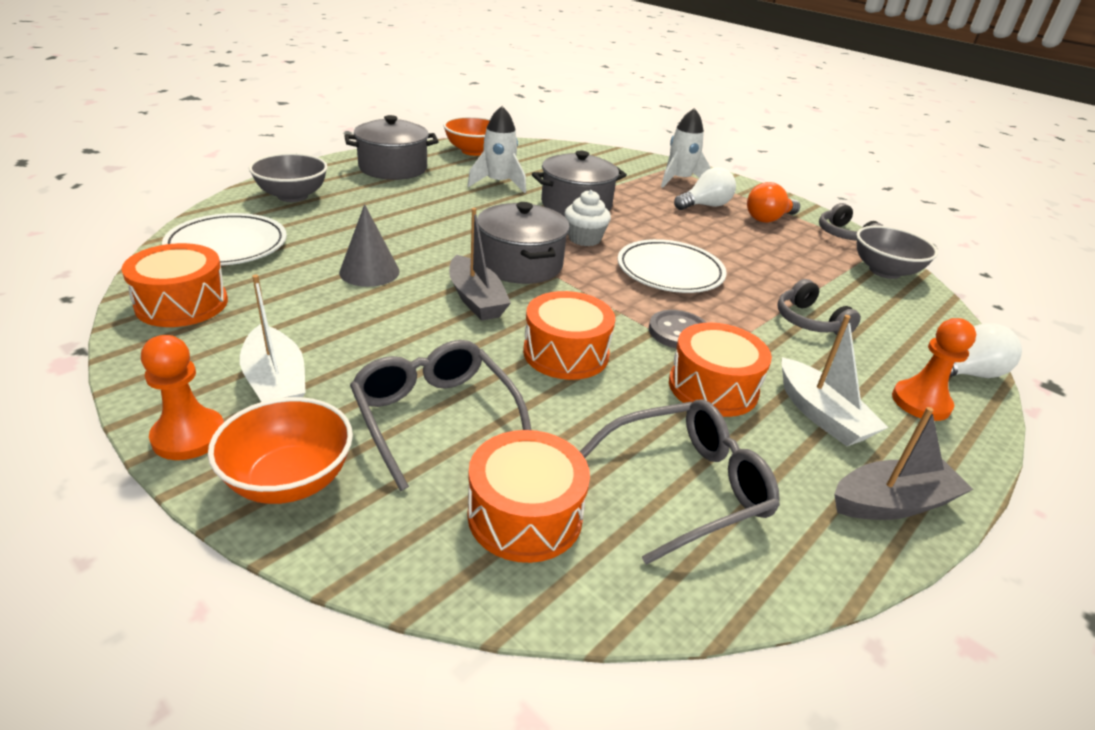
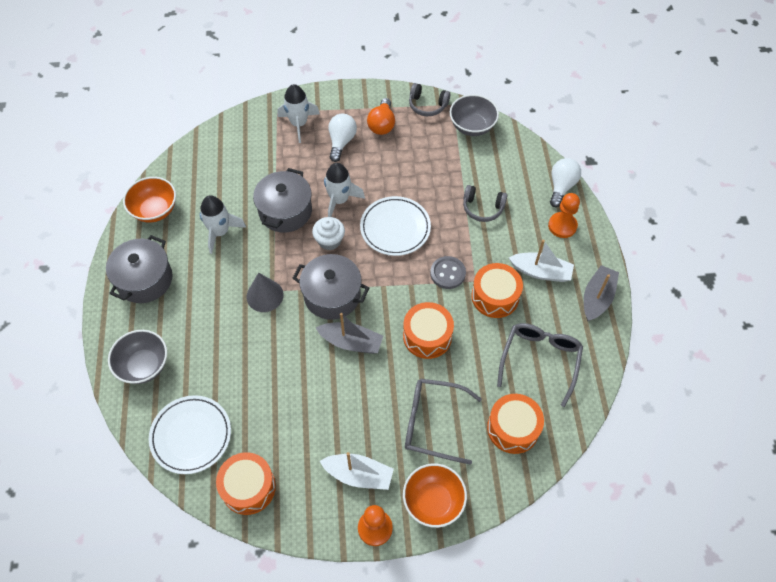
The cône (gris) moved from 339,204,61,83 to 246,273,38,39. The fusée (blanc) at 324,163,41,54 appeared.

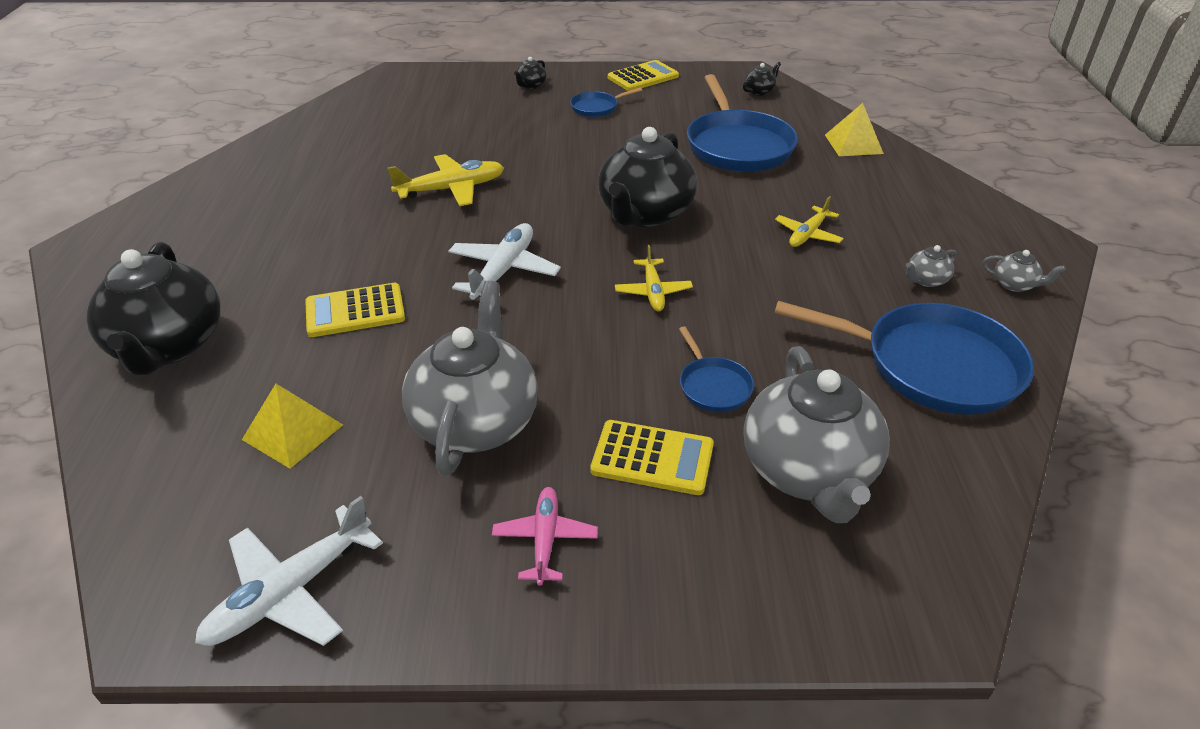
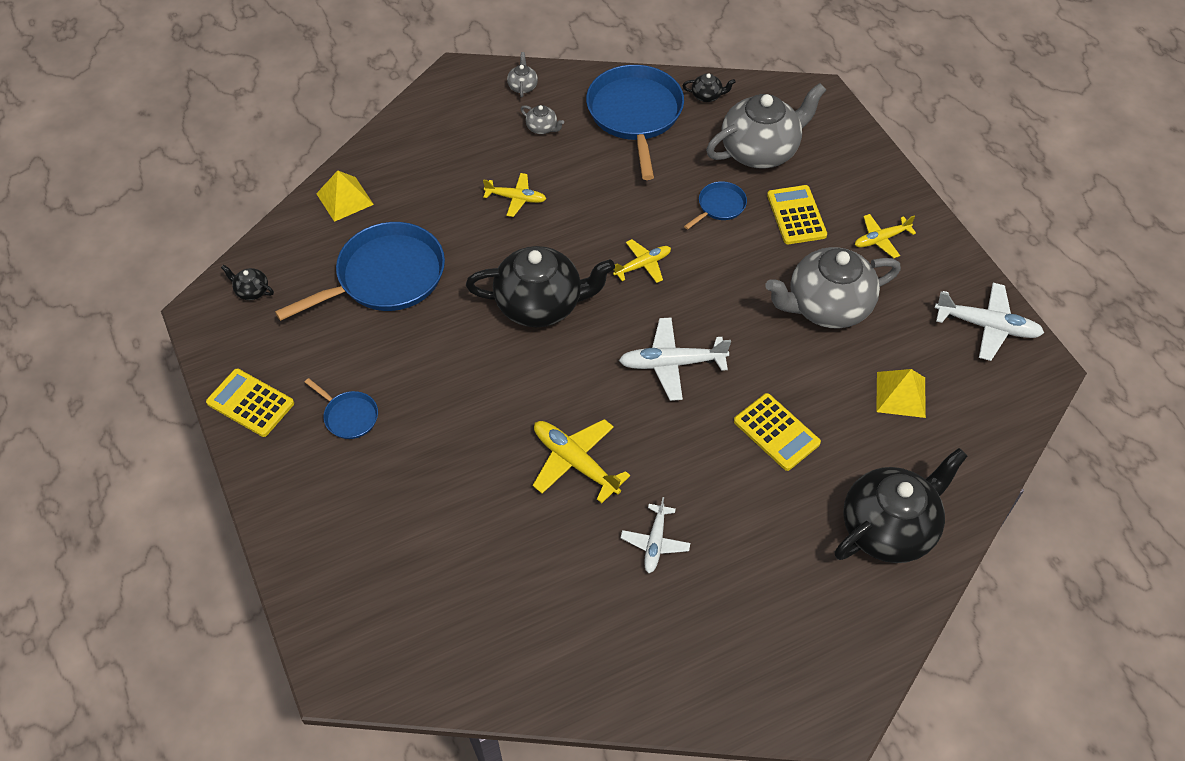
The avion (blanc) at 621,497,69,76 appeared. The théière (noir) moved from 514,57,33,32 to 683,73,53,29. The avion (rose) at 492,487,106,98 became the avion (jaune) at 855,214,61,44.

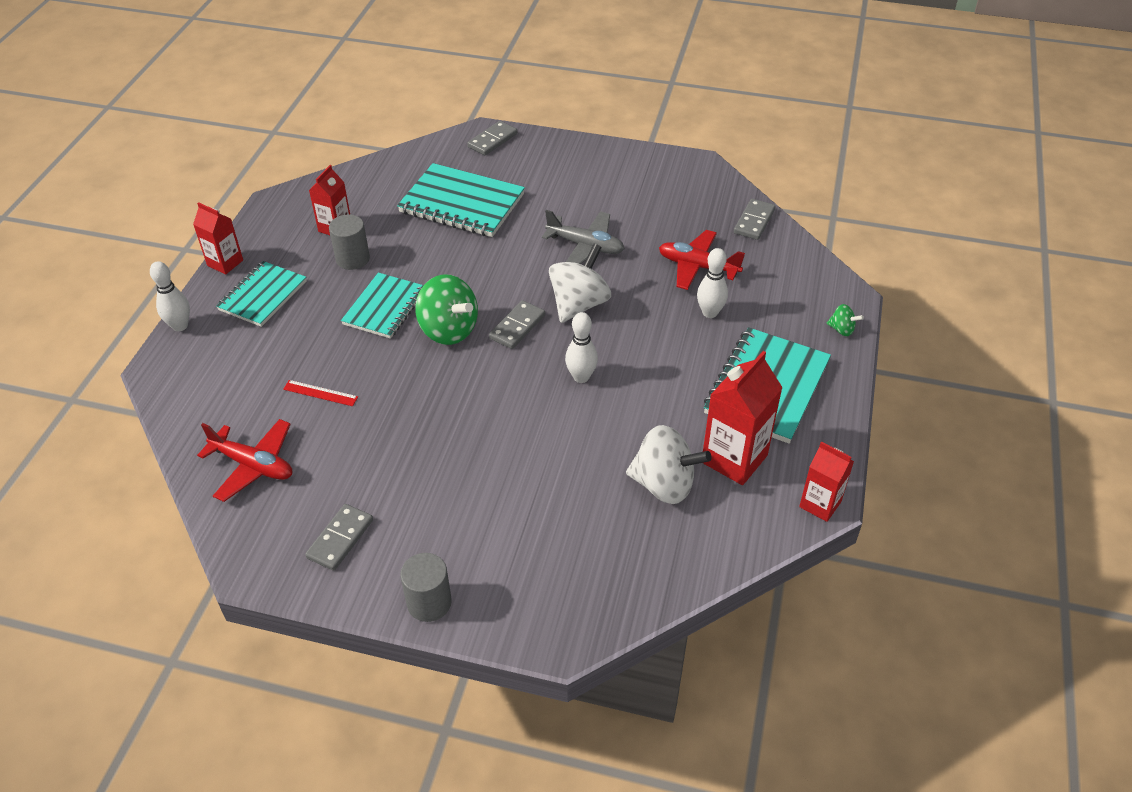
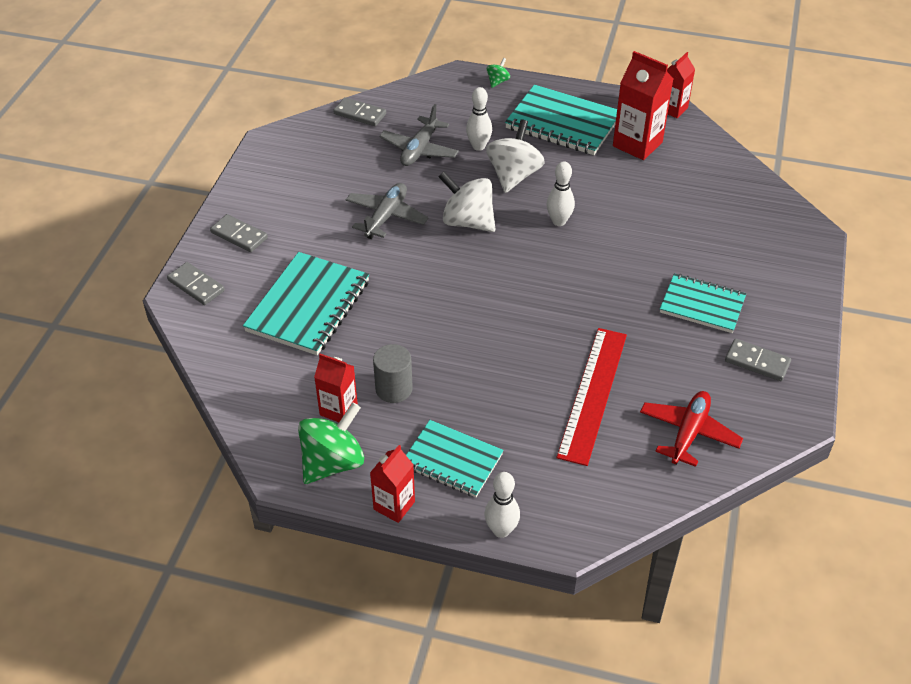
The domino (gris) moved from 489,300,56,49 to 210,214,58,38. The toupie (vert) moved from 415,274,63,71 to 298,402,66,82. The avion (rouge) at 659,230,86,60 became the avion (gris) at 379,104,80,62. The toupie (blanc) moved from 626,425,86,79 to 486,120,59,73. The règle (rouge) at 283,380,75,26 changed to 2.35 times the size. The carnet (turquoise) moved from 341,273,83,66 to 660,273,86,60. The cylindre (gris) at 400,553,52,69 disappeared.

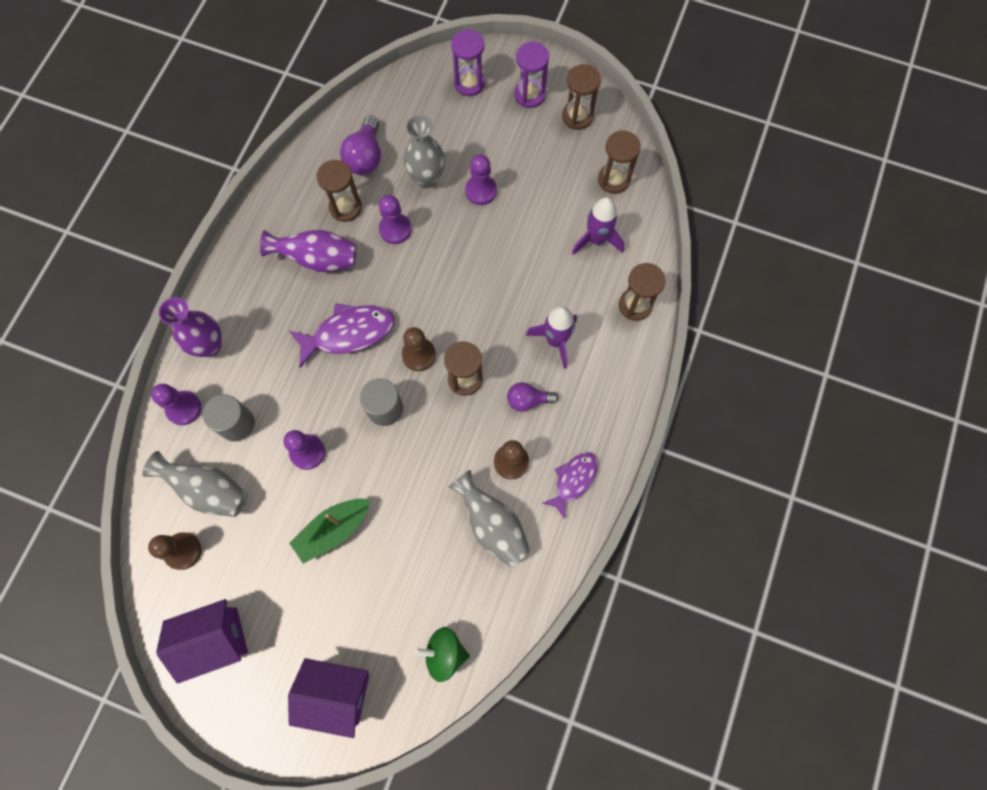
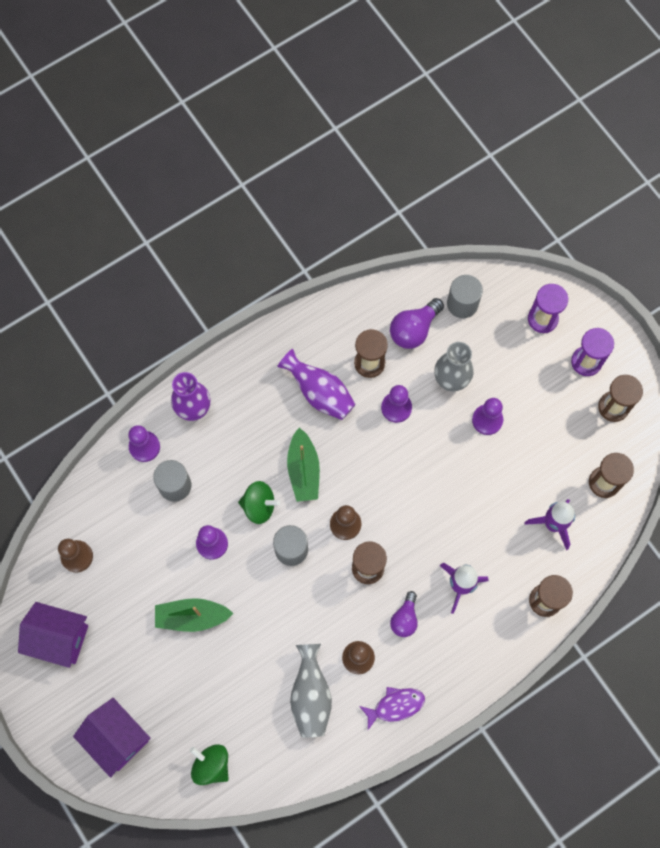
The toupie (vert) at 238,481,42,43 appeared. The poisson (violet) at 289,303,105,65 was replaced by the bateau (vert) at 287,428,33,74. The ampoule (violet) at 507,382,51,30 turned 105 degrees counterclockwise. The cylindre (gris) at 447,275,36,43 appeared. The vase (gris) at 142,451,106,66 disappeared.

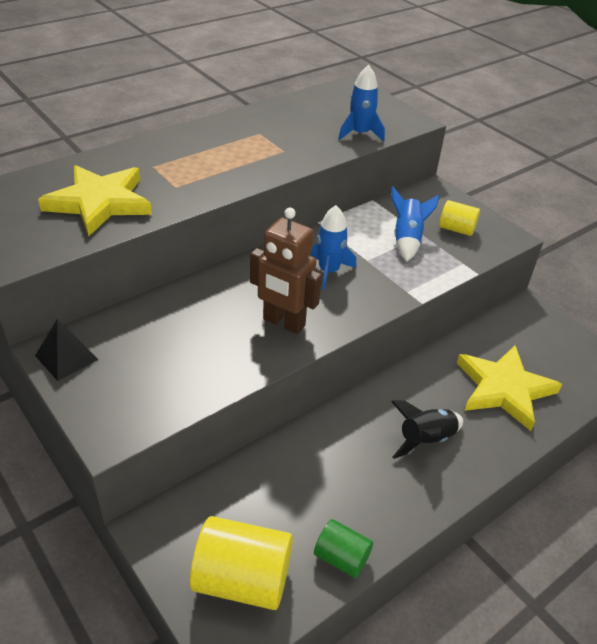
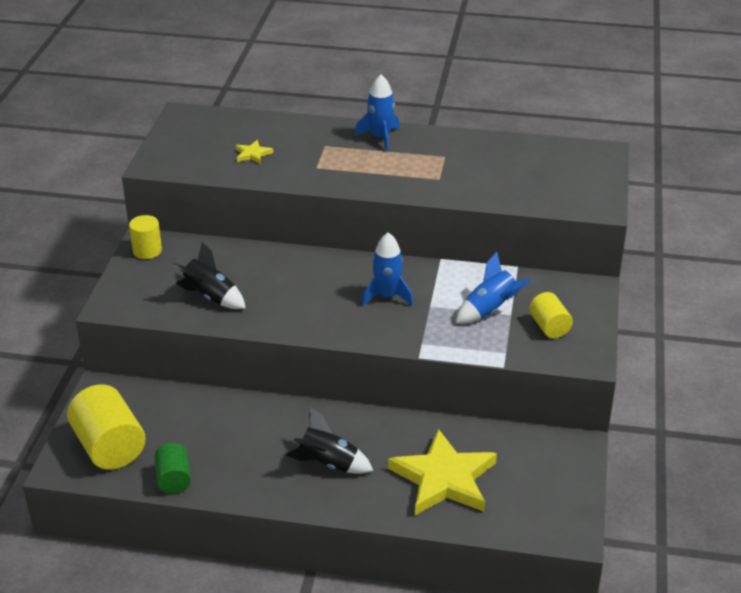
The pyramide (noir) at 35,319,63,62 was replaced by the cylindre (jaune) at 129,215,33,44. The fusée (noir) at 172,242,74,67 appeared. The étoile (jaune) at 38,165,114,71 changed to 0.41 times the size. The fusée (bleu) moved from 339,65,46,76 to 355,74,44,78. The robot (marron) at 250,208,72,126 disappeared.

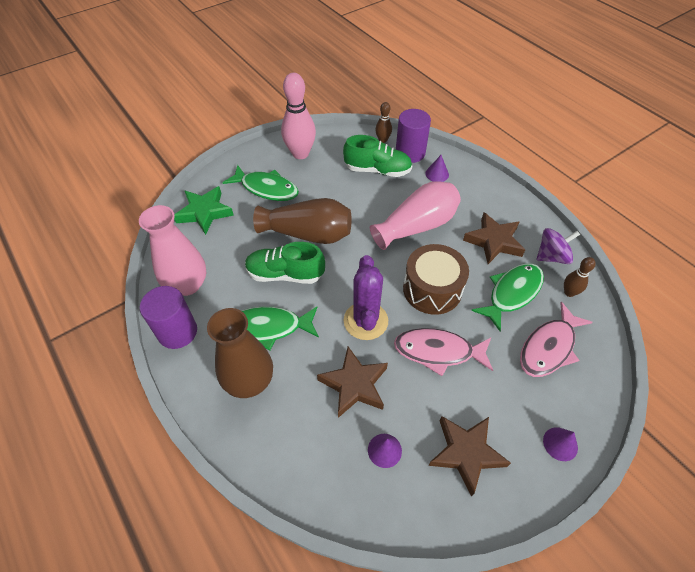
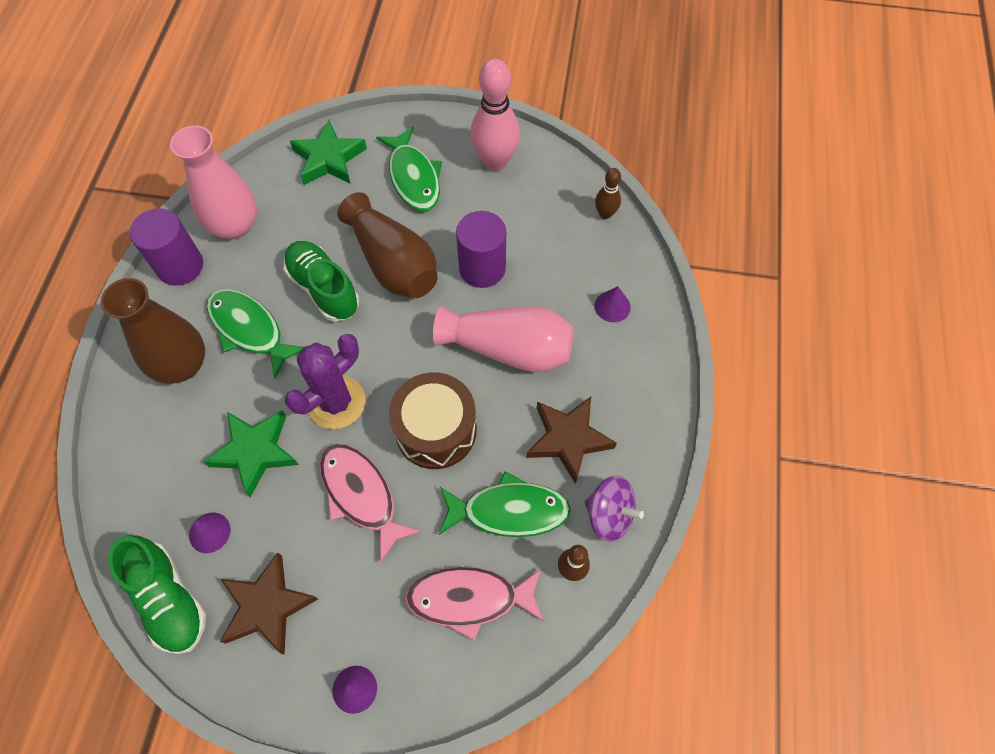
The chaussure (vert) moved from 343,135,69,42 to 108,535,98,119. The étoile (marron) at 317,347,71,71 became the étoile (vert) at 203,410,96,88. The cylindre (violet) moved from 396,109,35,54 to 456,211,50,77.

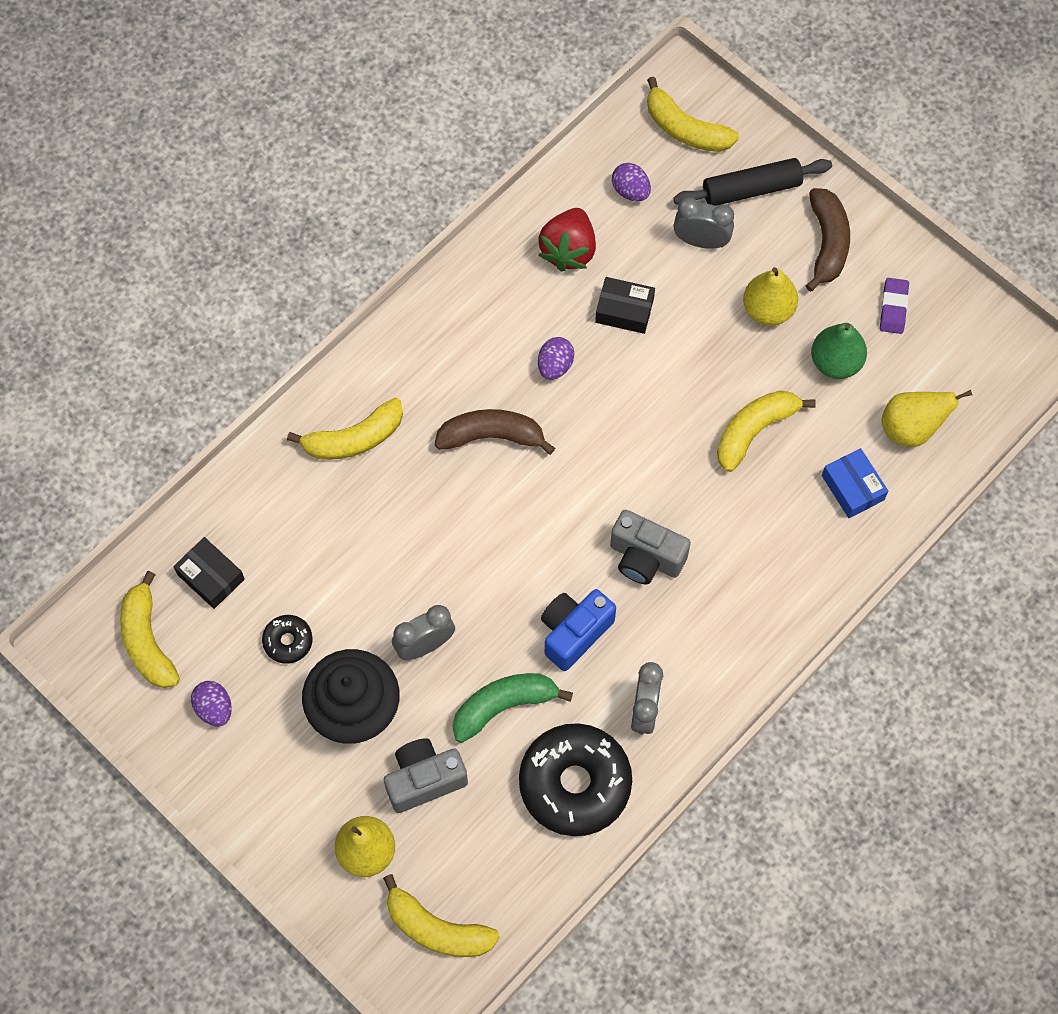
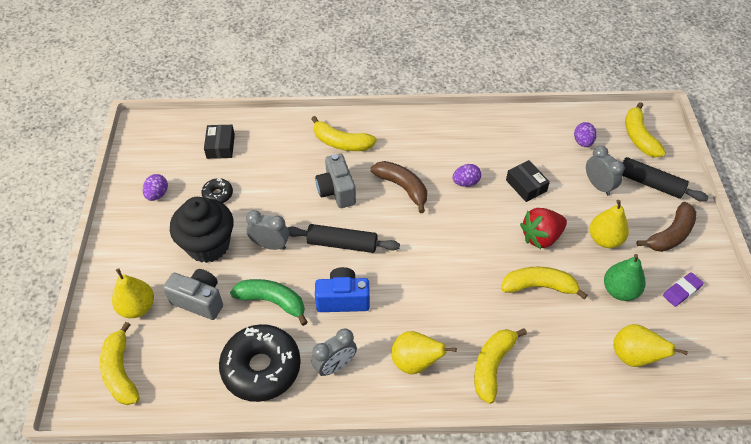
The rouleau à pâtisserie (noir) at 288,224,112,29 appeared. The appareil photo (gris) moved from 610,510,81,74 to 315,153,41,55. The poire (jaune) at 391,331,66,43 appeared. The banane (jaune) moved from 120,571,60,117 to 474,328,53,76. The fraise (rouge) moved from 538,208,58,64 to 520,208,47,41. The boîte (bleu) at 822,448,66,70 disappeared.

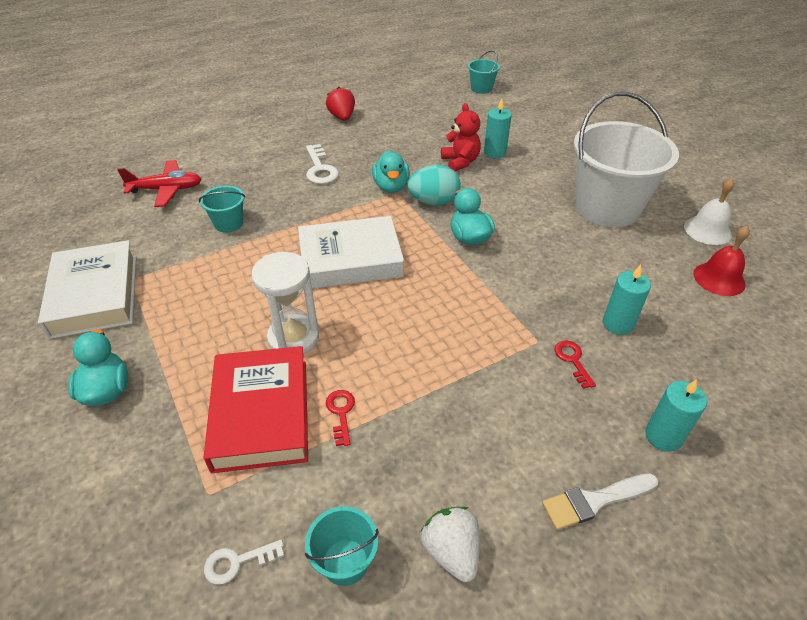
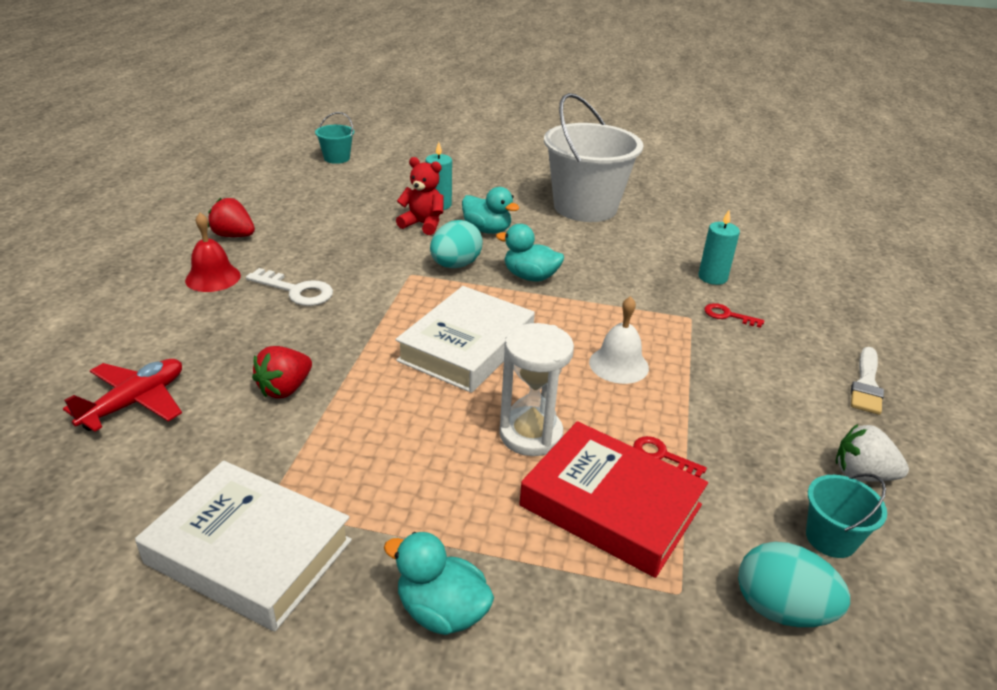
The cloche (rouge) moved from 693,226,57,70 to 185,213,56,79. The seau (turquoise) at 199,186,46,47 was replaced by the fraise (rouge) at 252,346,60,52. The canard (turquoise) moved from 372,150,38,43 to 462,187,57,47. The cloche (blanc) moved from 684,178,50,67 to 589,296,60,88. The clé (blanc) at 204,539,80,46 was replaced by the œuf (turquoise) at 738,542,112,85. The bougie (turquoise) at 645,379,62,73 disappeared.

